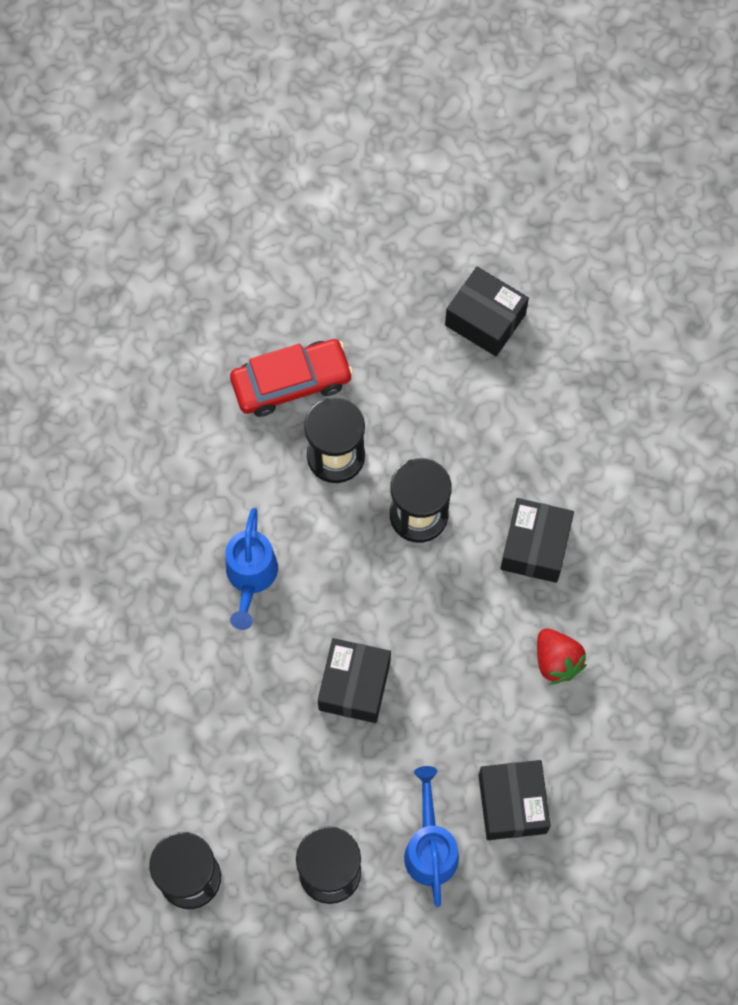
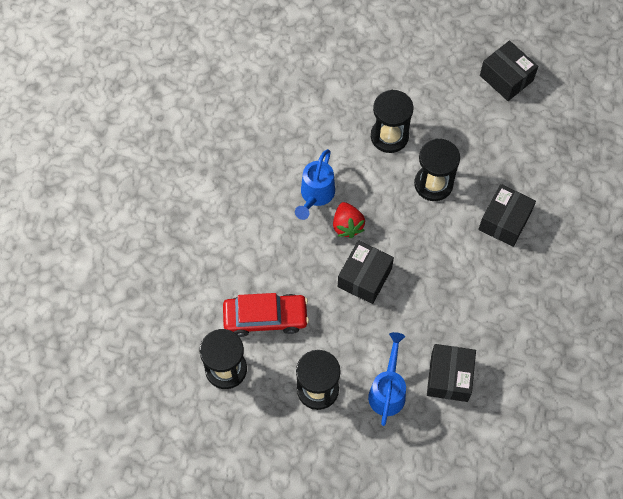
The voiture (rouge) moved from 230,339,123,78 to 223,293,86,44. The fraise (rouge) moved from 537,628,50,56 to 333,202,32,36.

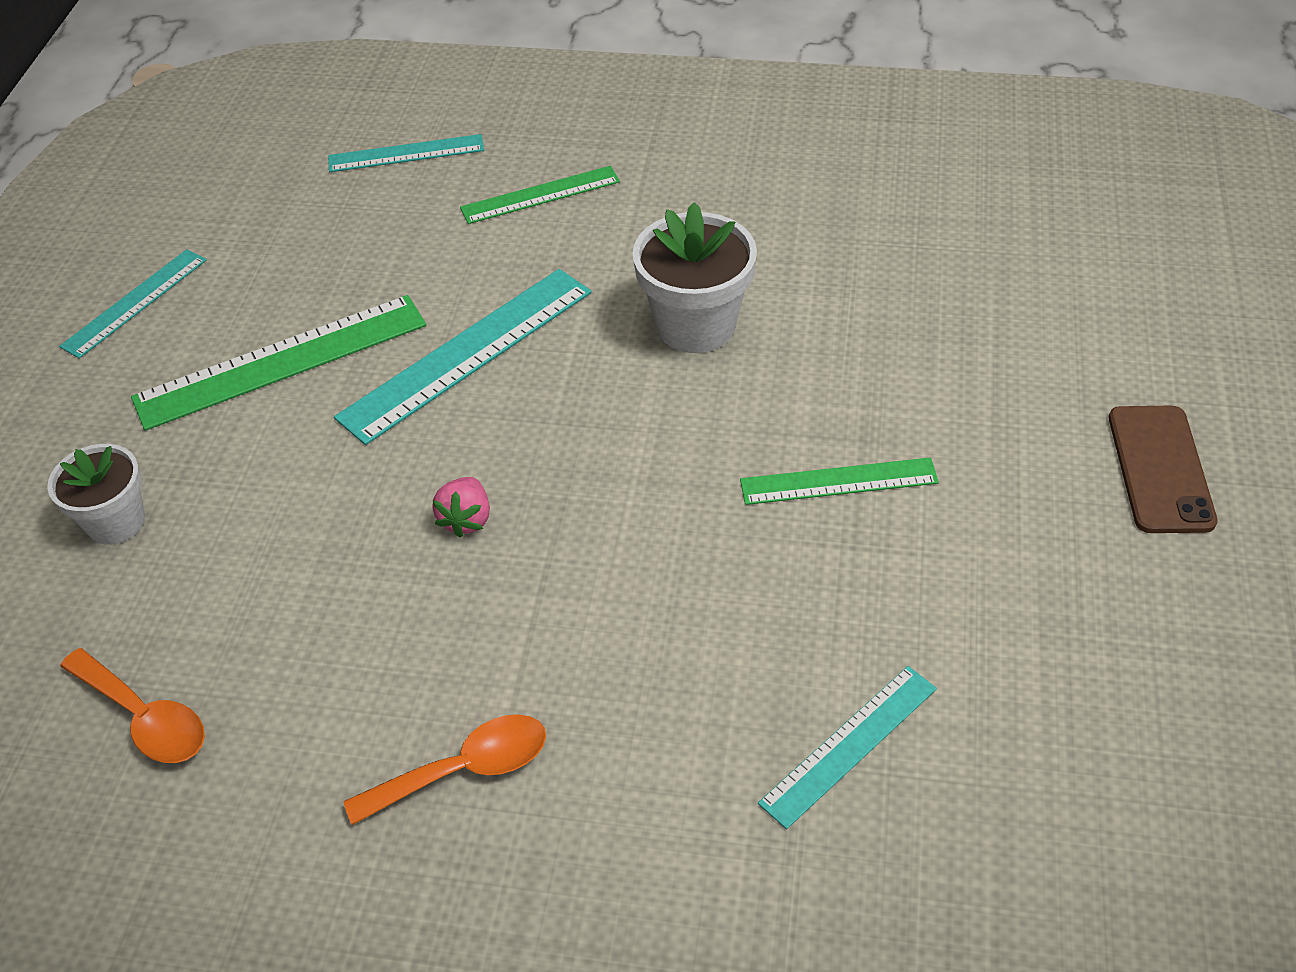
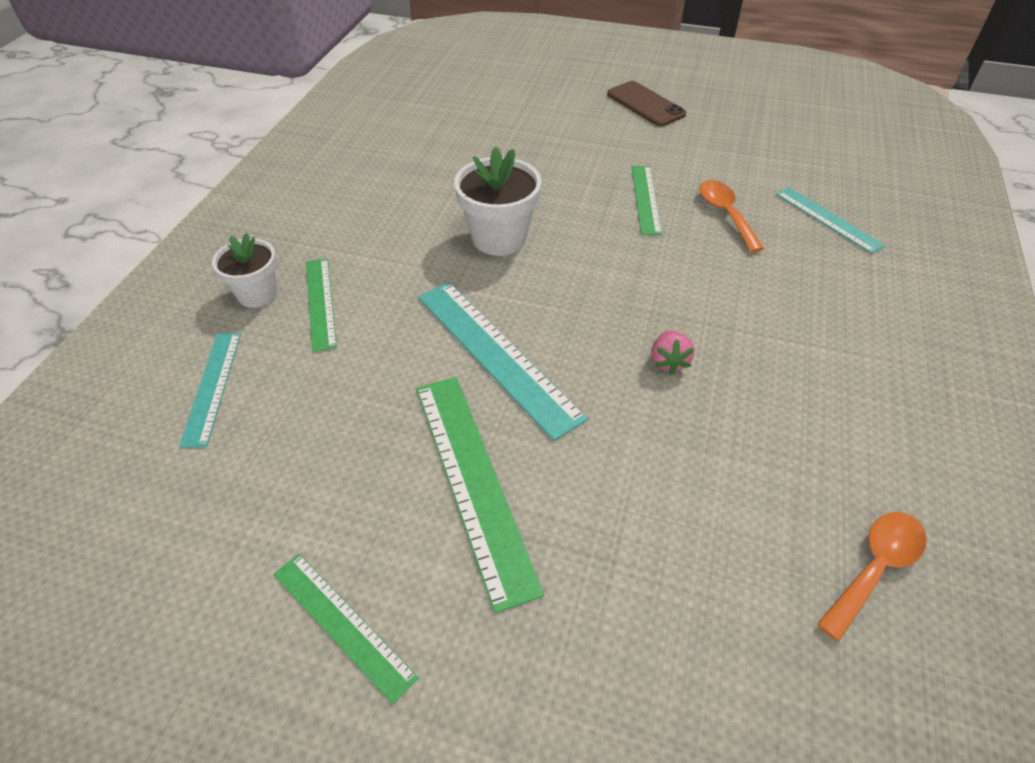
The pot de fleurs (blanc) moved from 47,444,98,100 to 212,233,65,75. The règle (turquoise) at 59,249,148,110 became the règle (vert) at 273,554,146,150. The téléphone (marron) at 1109,406,109,127 turned 45 degrees clockwise. The fraise (rose) at 432,477,58,61 turned 75 degrees clockwise. The cuillère (orange) moved from 344,714,202,111 to 699,180,65,72.

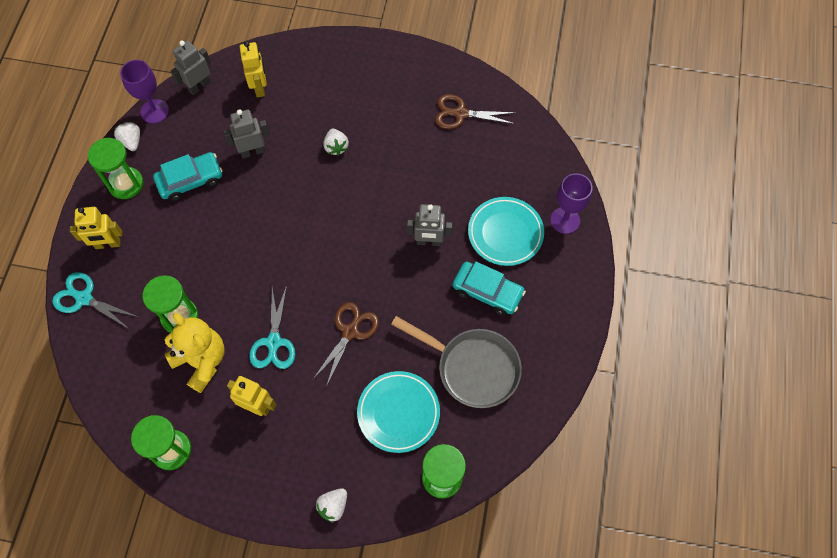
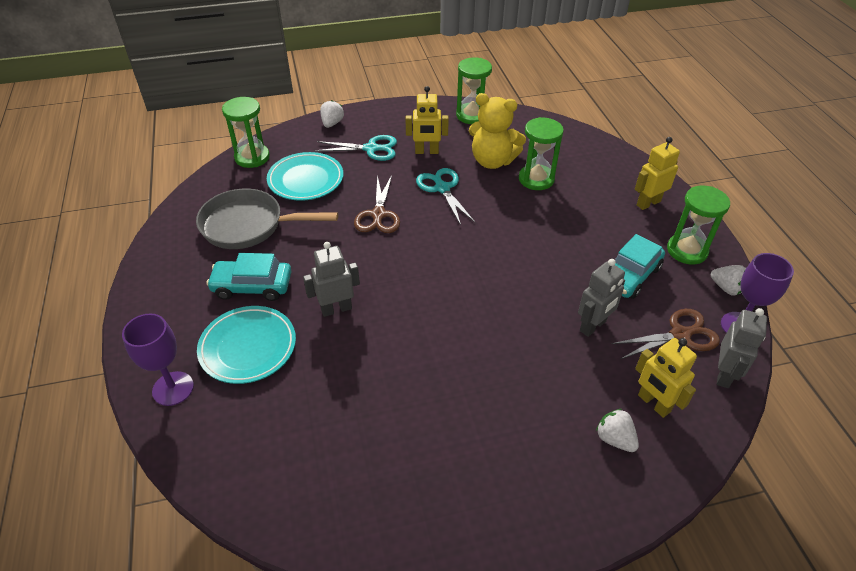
The ciseaux (turquoise) moved from 52,272,86,57 to 315,135,82,26. The fraise (blanc) moved from 324,129,25,27 to 596,409,43,43. The ciseaux (marron) moved from 435,94,82,35 to 612,309,108,50.

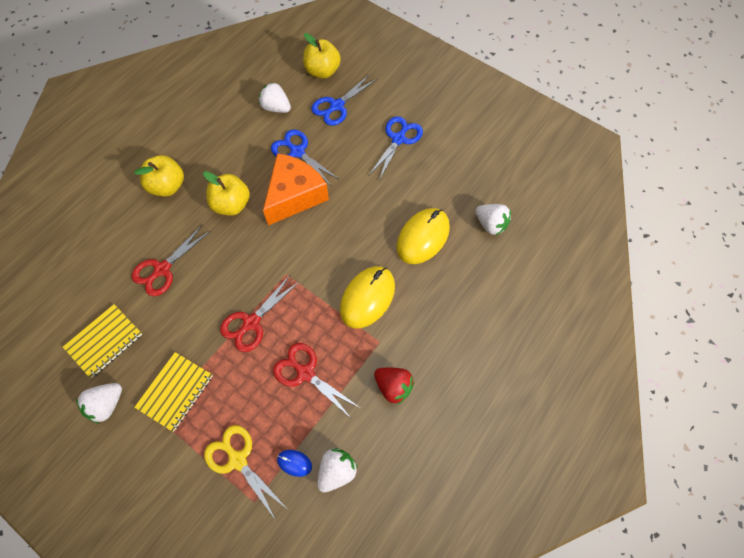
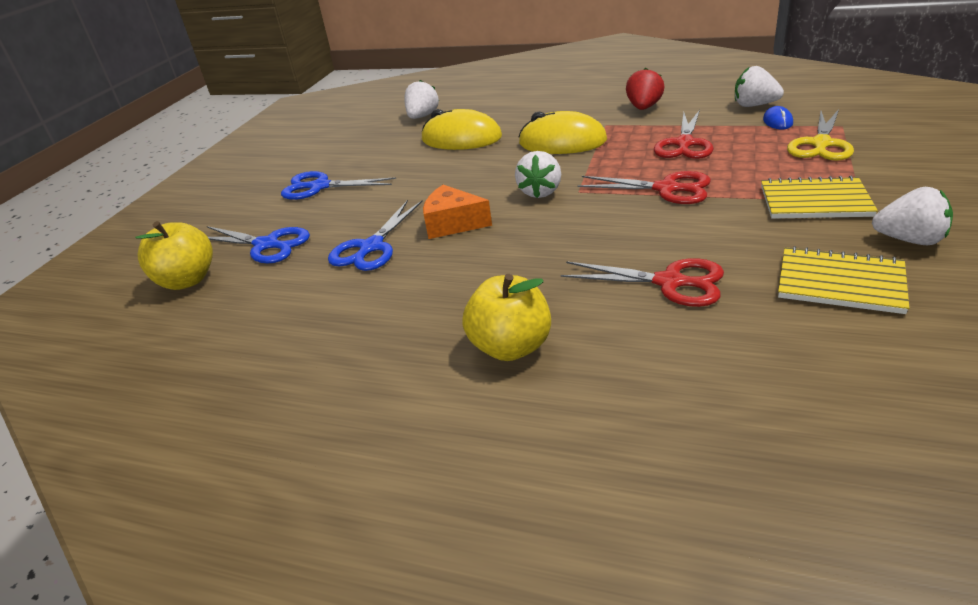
The fromage (orange) at 263,153,66,72 changed to 0.62 times the size. The fraise (blanc) moved from 259,82,32,31 to 515,151,46,47. The pomme (jaune) at 203,171,47,45 disappeared.

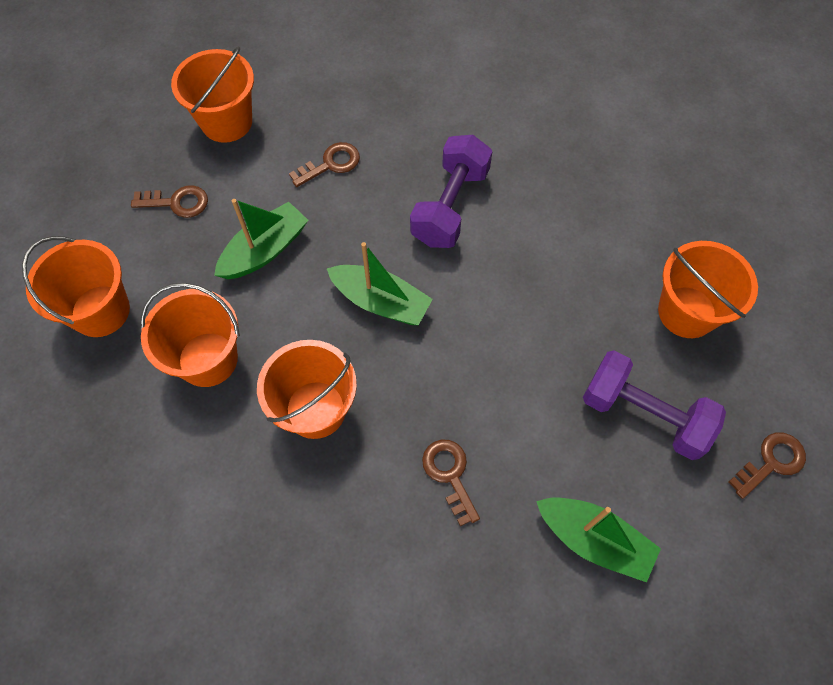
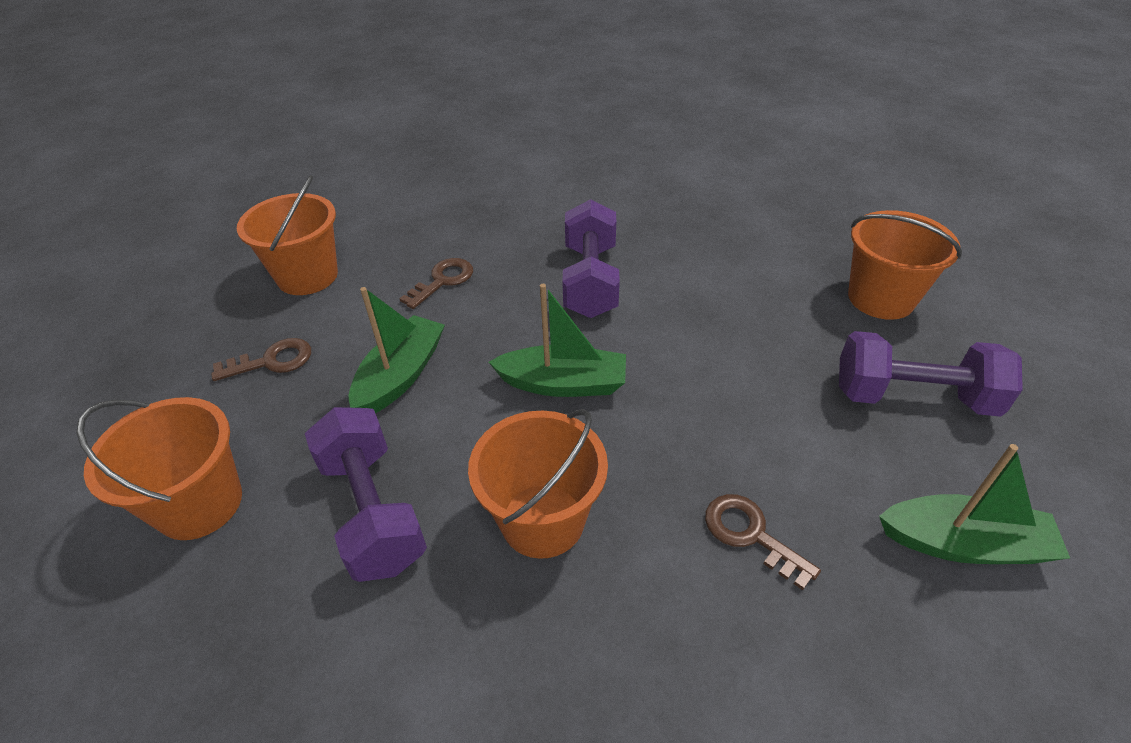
The seau (orange) at 141,283,99,104 was replaced by the haltère (violet) at 305,407,122,175. The clé (marron) at 729,432,77,67 disappeared.

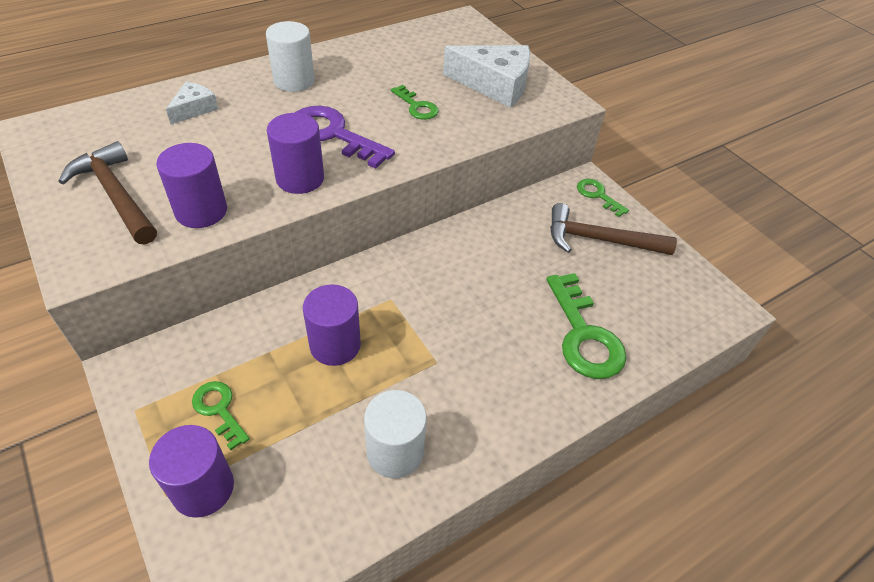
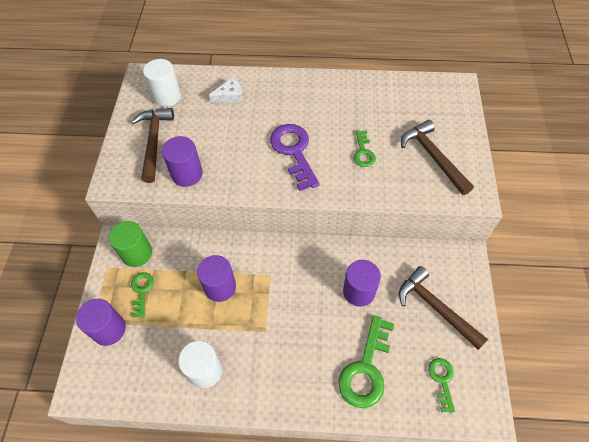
The cylindre (vert) at 109,221,43,46 appeared. The cylindre (blanc) moved from 266,21,49,71 to 143,59,38,48. The cylindre (violet) moved from 267,113,57,81 to 343,260,38,47. The fromage (blanc) at 443,45,87,63 was replaced by the marteau (marron) at 401,120,73,75. The clé (vert) moved from 577,179,52,38 to 428,358,27,55.

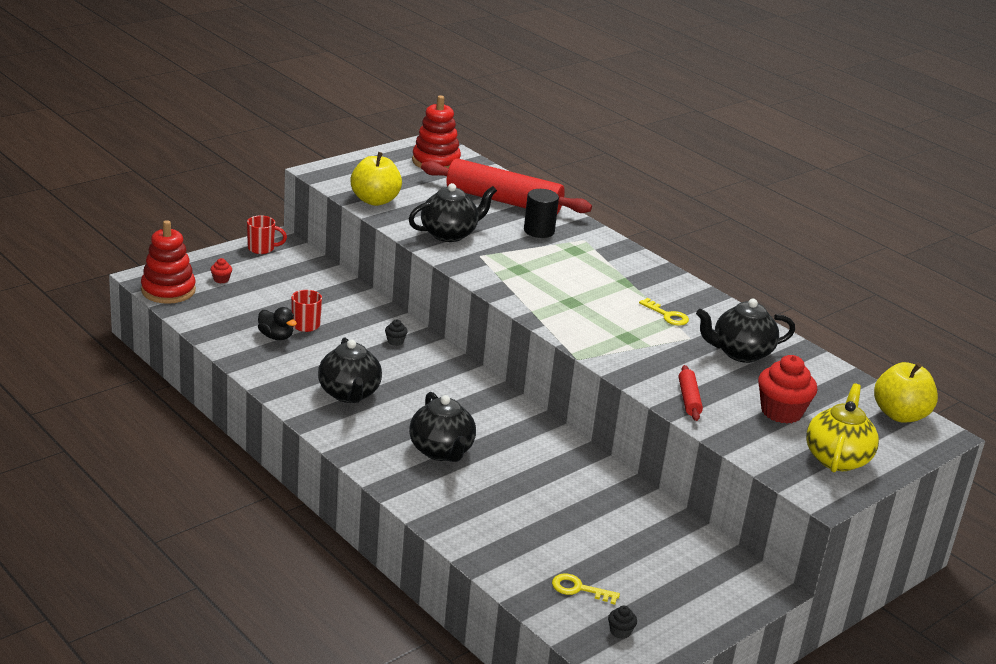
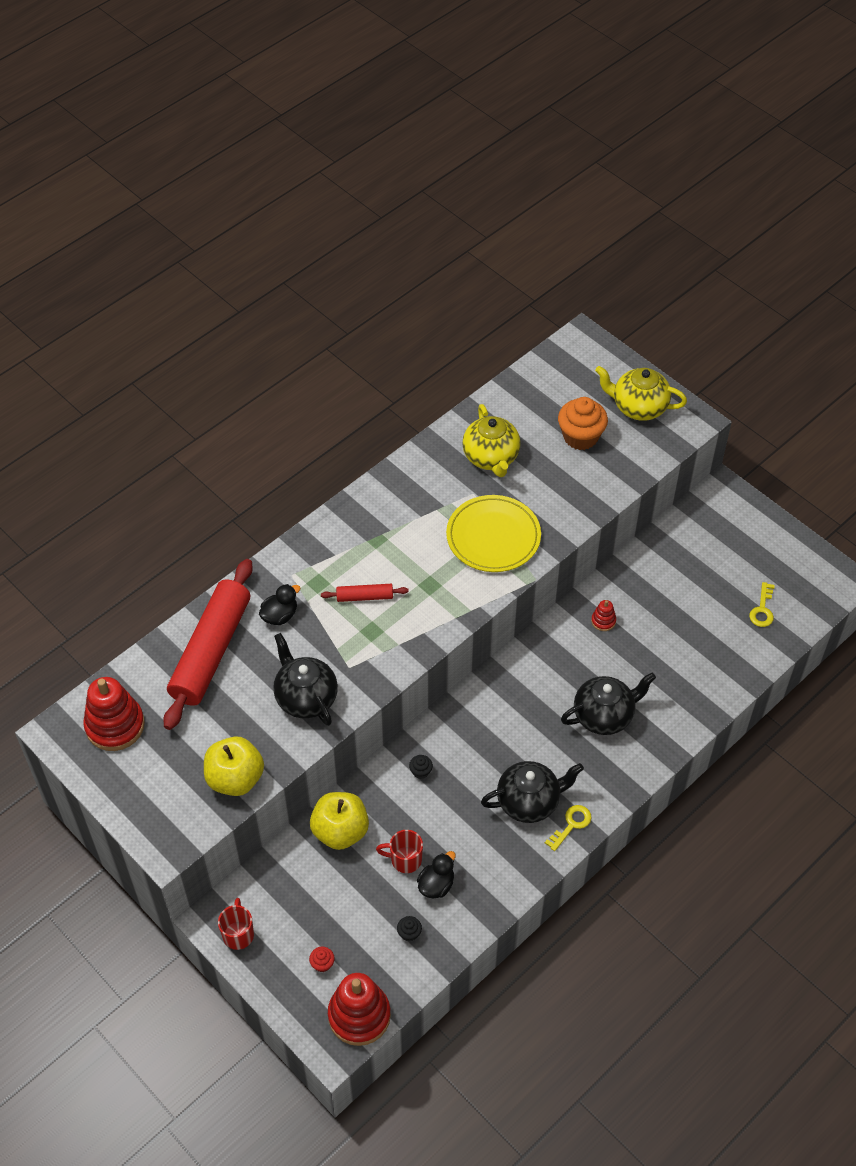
The cylindre (noir) at 524,189,35,49 was replaced by the canard (noir) at 259,584,42,41. The pomme (jaune) moved from 874,362,64,60 to 310,792,59,58. The rouleau à pâtisserie (rouge) moved from 678,365,25,56 to 321,584,88,18. The muffin (noir) moved from 608,606,29,33 to 397,916,25,26. The assiette (jaune) at 446,495,95,77 appeared. The théière (noir) at 696,299,99,64 became the théière (jaune) at 462,404,59,73. The clé (jaune) moved from 639,298,50,28 to 545,805,46,46. The muffin (rouge) at 758,355,59,69 became the muffin (orange) at 558,397,50,53. The jouet à empiler (rouge) at 591,600,25,31 appeared.

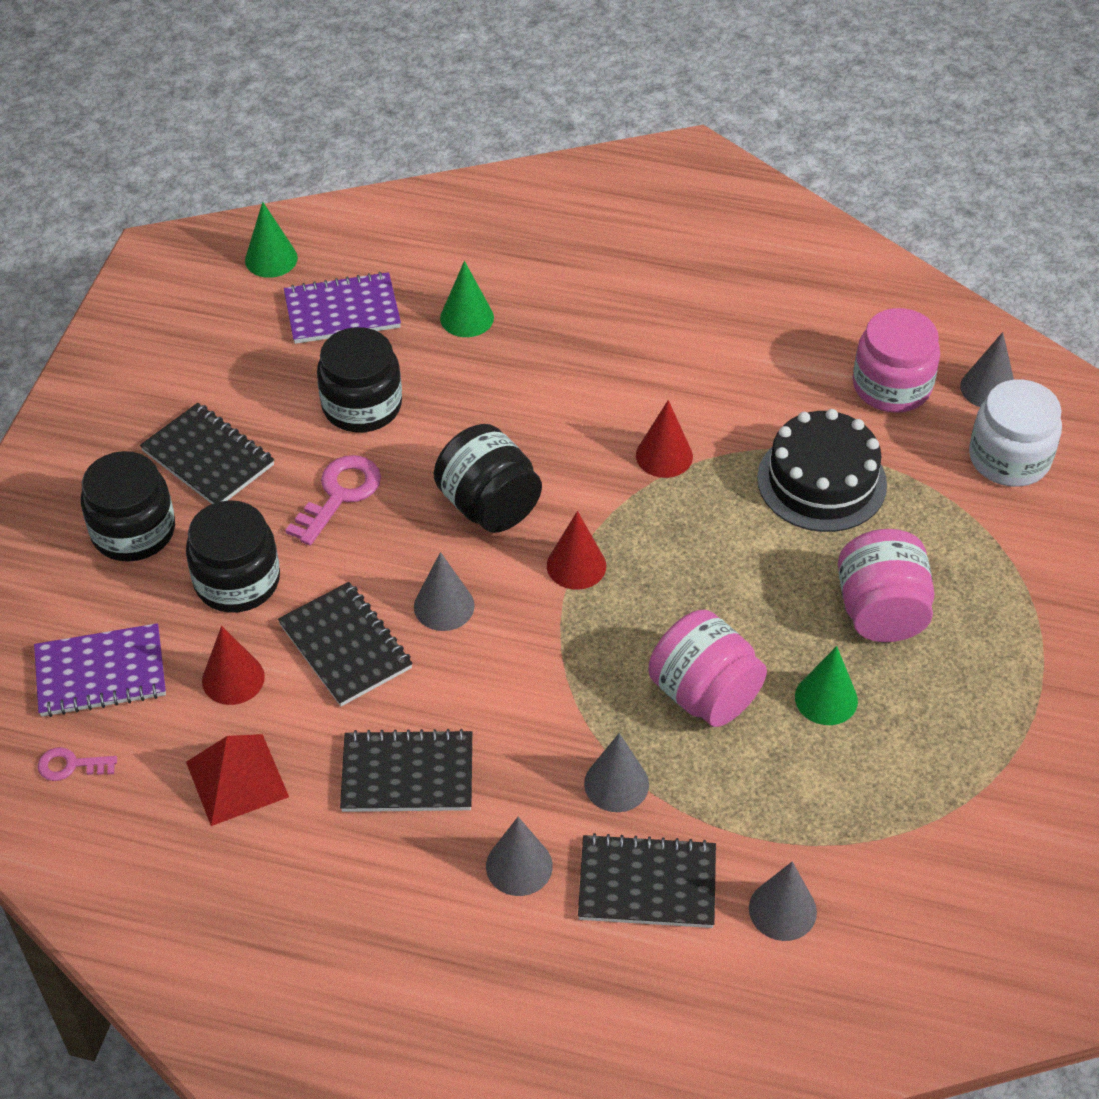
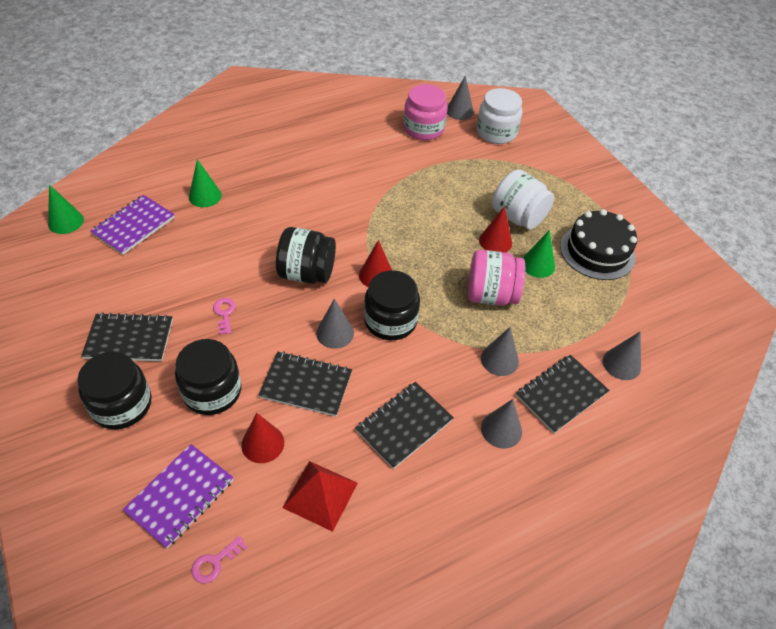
The clé (rose) at 285,455,96,90 changed to 0.58 times the size. The bocal (noir) moved from 317,327,85,105 to 364,270,56,70. The cône (rouge) moved from 636,400,57,78 to 479,206,33,47. The bocal (rose) at 838,529,96,113 became the bocal (blanc) at 492,169,62,61. The gâteau (noir) moved from 757,409,130,123 to 560,209,77,71.

